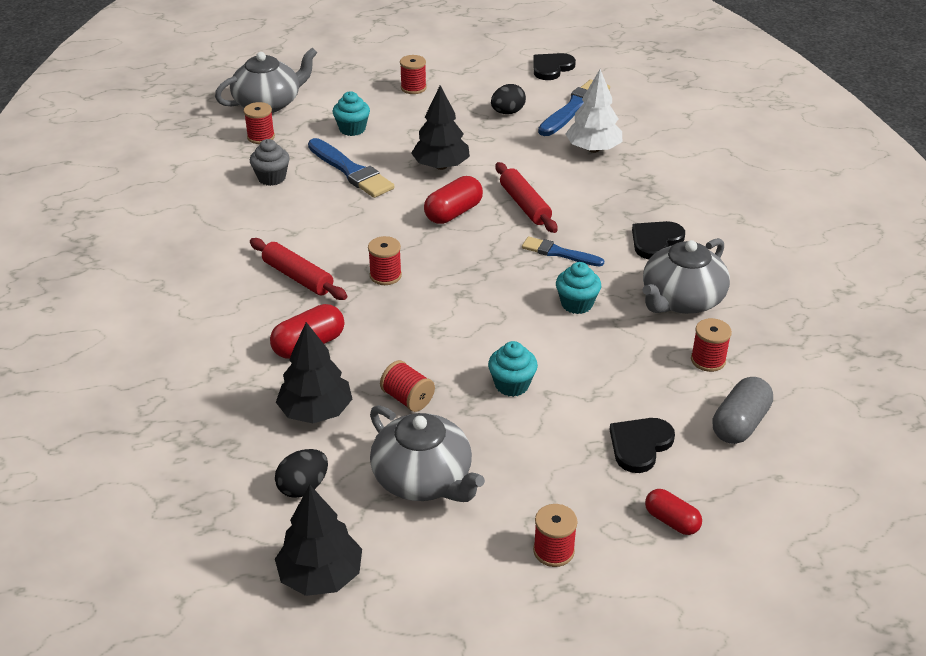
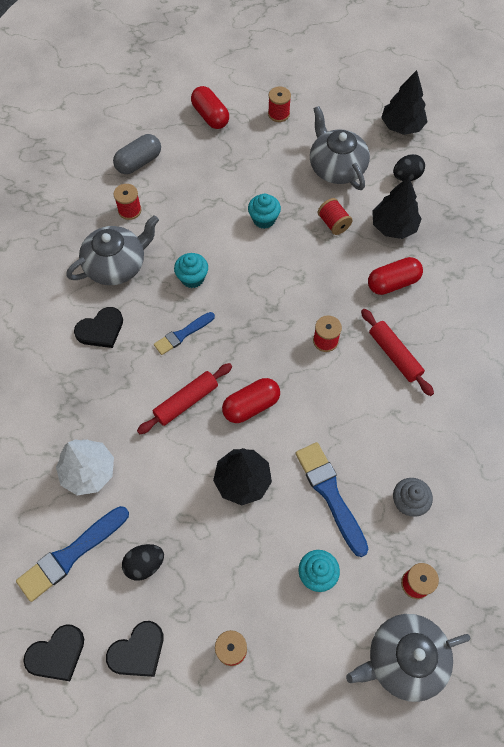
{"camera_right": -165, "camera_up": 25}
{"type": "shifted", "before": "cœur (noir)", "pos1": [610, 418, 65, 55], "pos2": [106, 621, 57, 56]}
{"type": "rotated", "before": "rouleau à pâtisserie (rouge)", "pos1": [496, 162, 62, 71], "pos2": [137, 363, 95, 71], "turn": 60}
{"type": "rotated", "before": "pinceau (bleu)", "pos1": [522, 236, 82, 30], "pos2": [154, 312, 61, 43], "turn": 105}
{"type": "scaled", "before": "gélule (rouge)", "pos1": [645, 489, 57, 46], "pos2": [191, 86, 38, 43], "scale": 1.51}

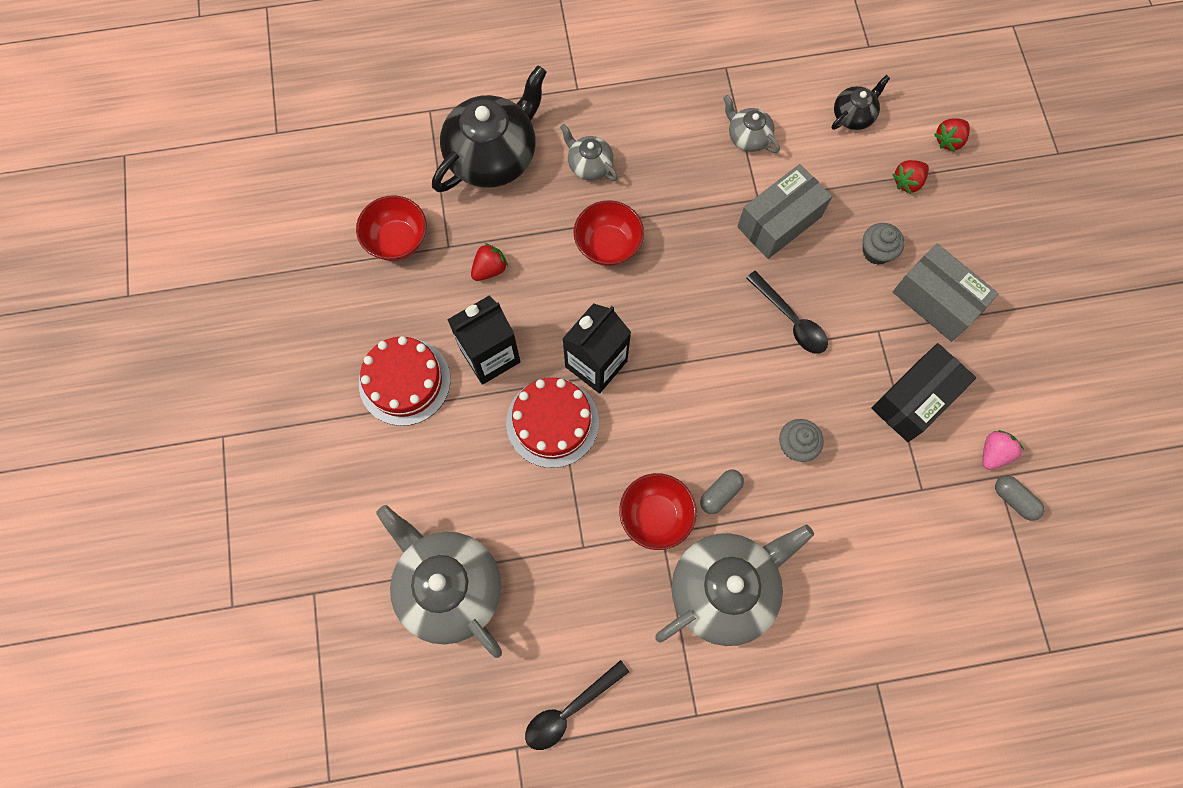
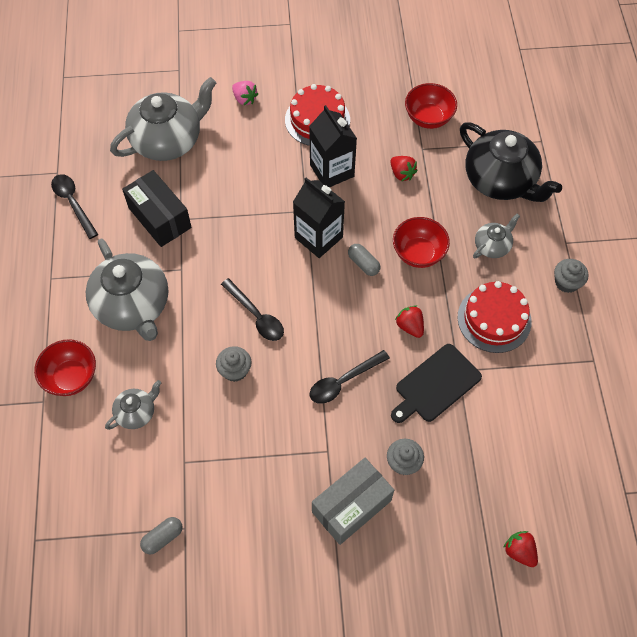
{"camera_right": 95, "camera_up": -10}
{"type": "gone", "before": "théière (noir)", "pos1": [832, 75, 58, 55]}
{"type": "new", "after": "cuillère (noir)", "pos2": [221, 278, 63, 63]}
{"type": "new", "after": "muffin (gris)", "pos2": [554, 259, 35, 34]}
{"type": "shifted", "before": "gâteau (rouge)", "pos1": [506, 378, 93, 90], "pos2": [458, 281, 74, 72]}
{"type": "shifted", "before": "bol (rouge)", "pos1": [619, 473, 77, 77], "pos2": [34, 339, 62, 57]}
{"type": "shifted", "before": "gélule (gris)", "pos1": [700, 470, 44, 44], "pos2": [348, 244, 32, 32]}
{"type": "shifted", "before": "théière (gris)", "pos1": [723, 95, 57, 58], "pos2": [105, 380, 56, 50]}
{"type": "shifted", "before": "boîte (noir)", "pos1": [871, 343, 105, 99], "pos2": [122, 170, 70, 77]}
{"type": "shifted", "before": "fraise (rouge)", "pos1": [892, 160, 37, 34], "pos2": [395, 305, 29, 33]}
{"type": "shifted", "before": "fraise (rose)", "pos1": [983, 430, 41, 40], "pos2": [232, 81, 26, 24]}
{"type": "swapped", "before": "boîte (gris)", "after": "planche à découper (noir)", "pos1": [737, 164, 95, 95], "pos2": [391, 344, 91, 79]}

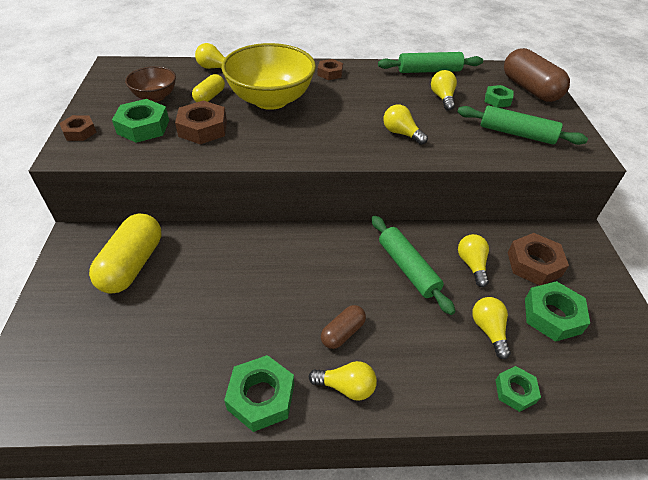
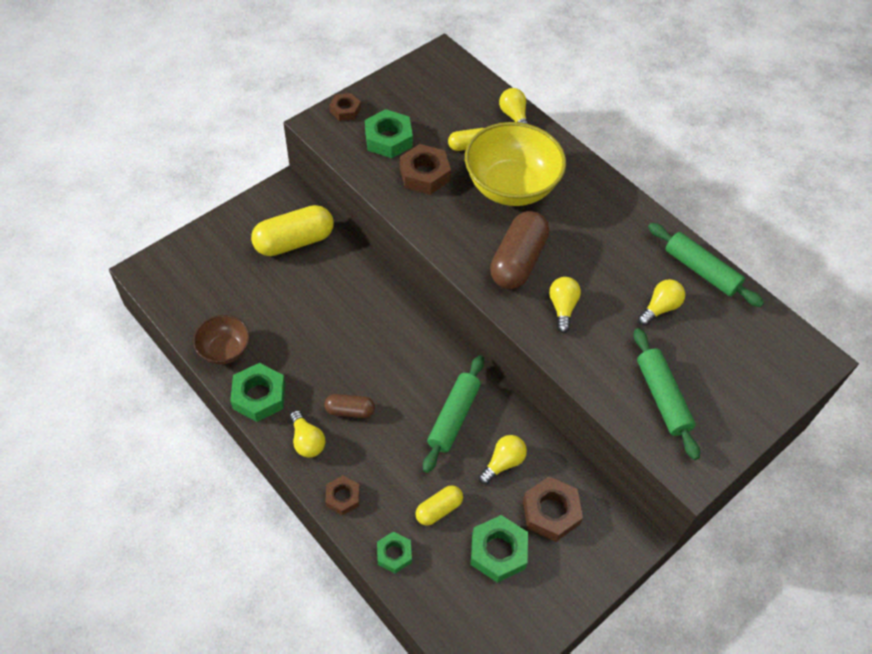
{"camera_right": 50, "camera_up": 10}
{"type": "gone", "before": "écrou (vert)", "pos1": [484, 85, 30, 23]}
{"type": "shifted", "before": "bol (marron)", "pos1": [125, 66, 51, 36], "pos2": [193, 315, 57, 49]}
{"type": "shifted", "before": "écrou (marron)", "pos1": [318, 59, 25, 21], "pos2": [325, 476, 35, 39]}
{"type": "shifted", "before": "gélule (marron)", "pos1": [504, 48, 66, 54], "pos2": [490, 211, 59, 78]}
{"type": "swapped", "before": "ampoule (jaune)", "after": "gélule (jaune)", "pos1": [472, 297, 39, 62], "pos2": [415, 485, 48, 41]}

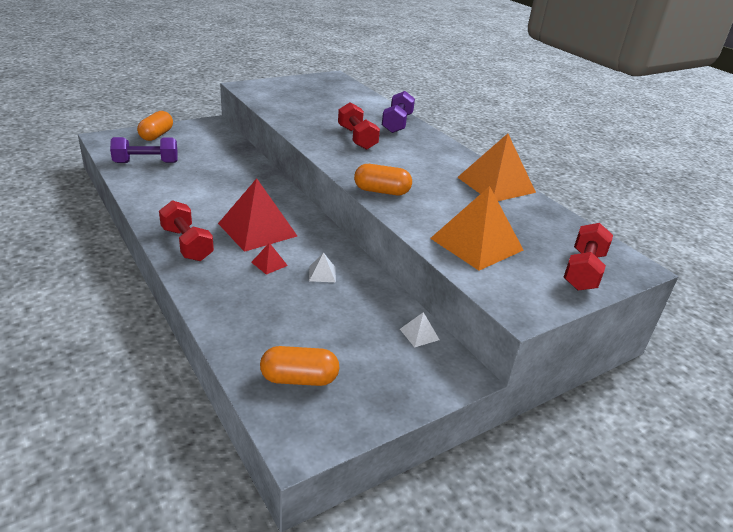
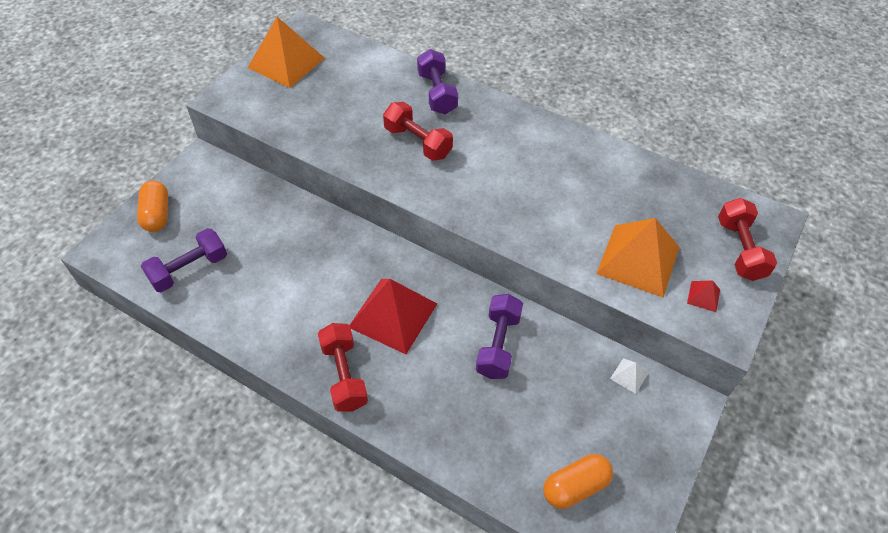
{"camera_right": -25, "camera_up": 20}
{"type": "gone", "before": "gélule (orange)", "pos1": [354, 164, 58, 31]}
{"type": "shifted", "before": "pyramide (rouge)", "pos1": [251, 243, 37, 32], "pos2": [687, 280, 33, 32]}
{"type": "shifted", "before": "pyramide (orange)", "pos1": [457, 133, 79, 68], "pos2": [247, 17, 78, 71]}
{"type": "swapped", "before": "pyramide (blanc)", "after": "haltère (violet)", "pos1": [309, 253, 27, 29], "pos2": [476, 294, 47, 85]}
{"type": "rotated", "before": "haltère (rouge)", "pos1": [159, 200, 55, 61], "pos2": [318, 323, 50, 89], "turn": 45}

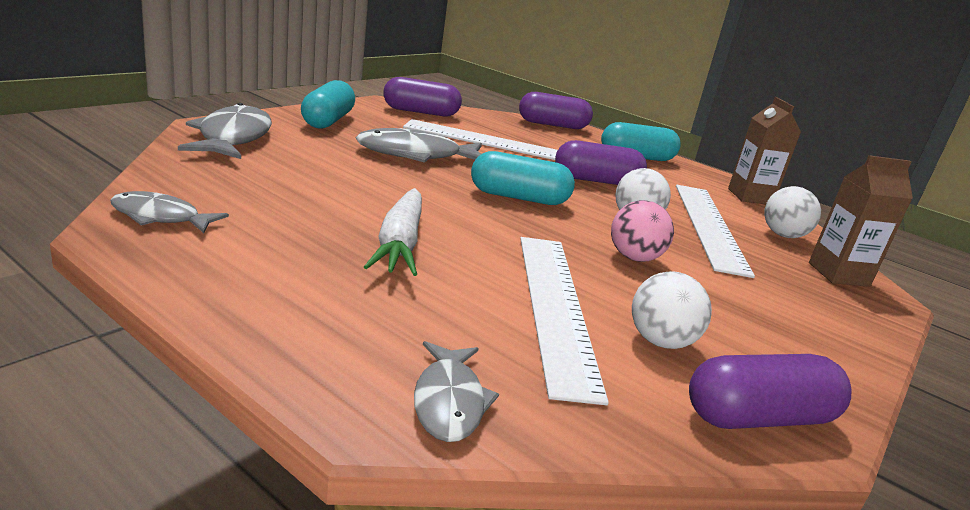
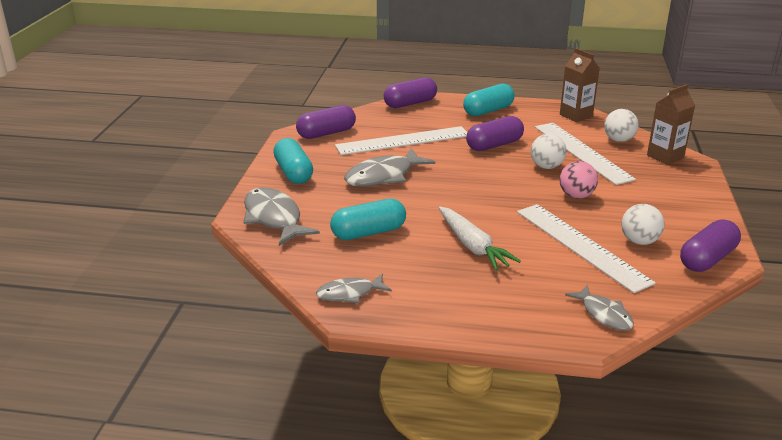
{"camera_right": -25, "camera_up": 5}
{"type": "shifted", "before": "gélule (turquoise)", "pos1": [471, 151, 104, 54], "pos2": [330, 199, 76, 41]}

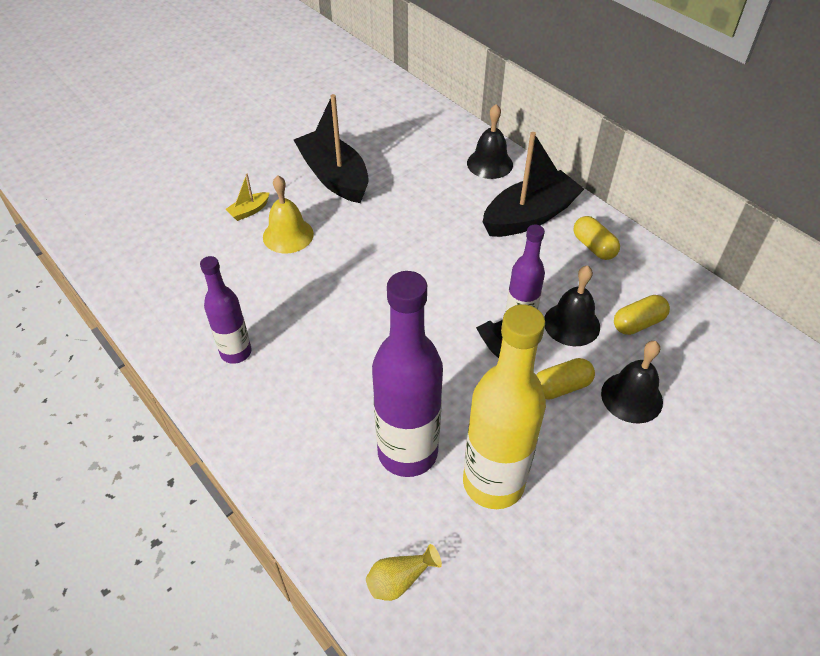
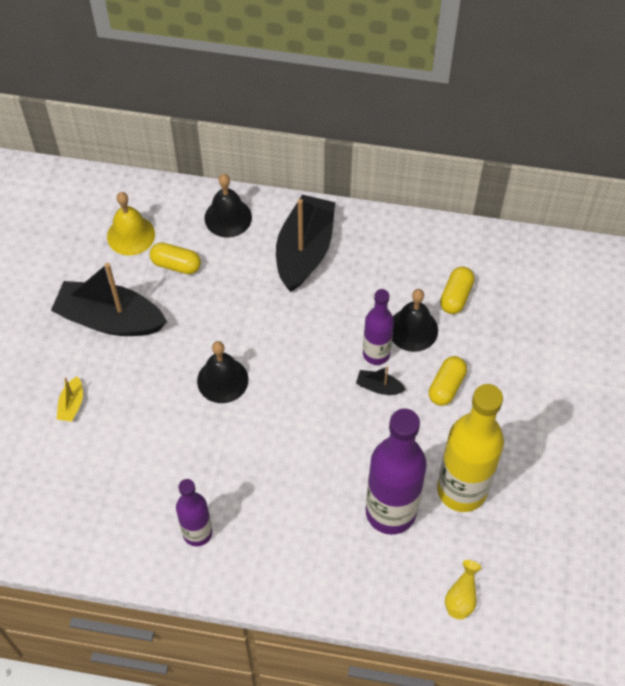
{"camera_right": -40, "camera_up": 10}
{"type": "shifted", "before": "cloche (jaune)", "pos1": [263, 175, 51, 78], "pos2": [107, 192, 48, 64]}
{"type": "shifted", "before": "gélule (jaune)", "pos1": [573, 216, 47, 44], "pos2": [150, 242, 51, 32]}
{"type": "shifted", "before": "cloche (noir)", "pos1": [601, 341, 62, 82], "pos2": [197, 341, 52, 62]}

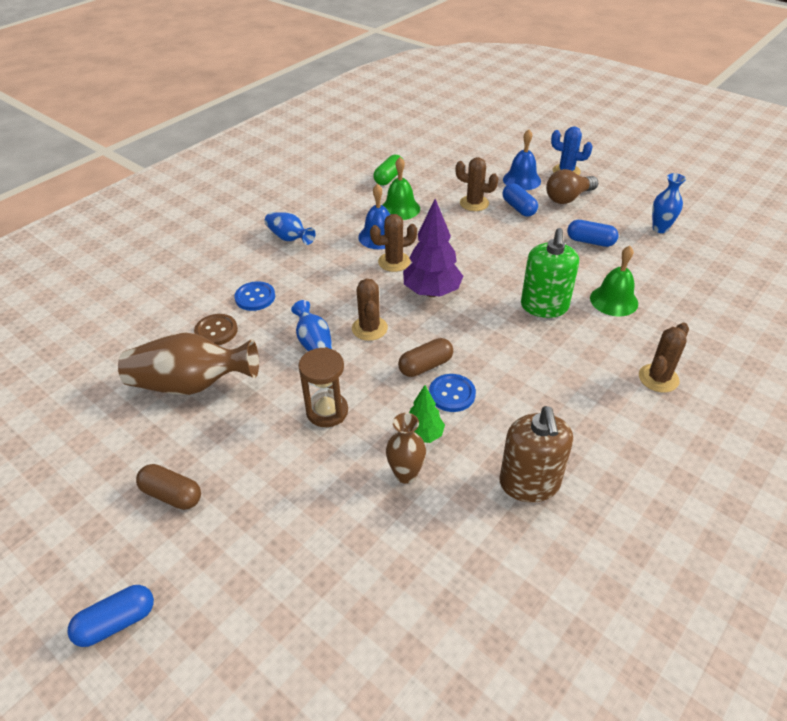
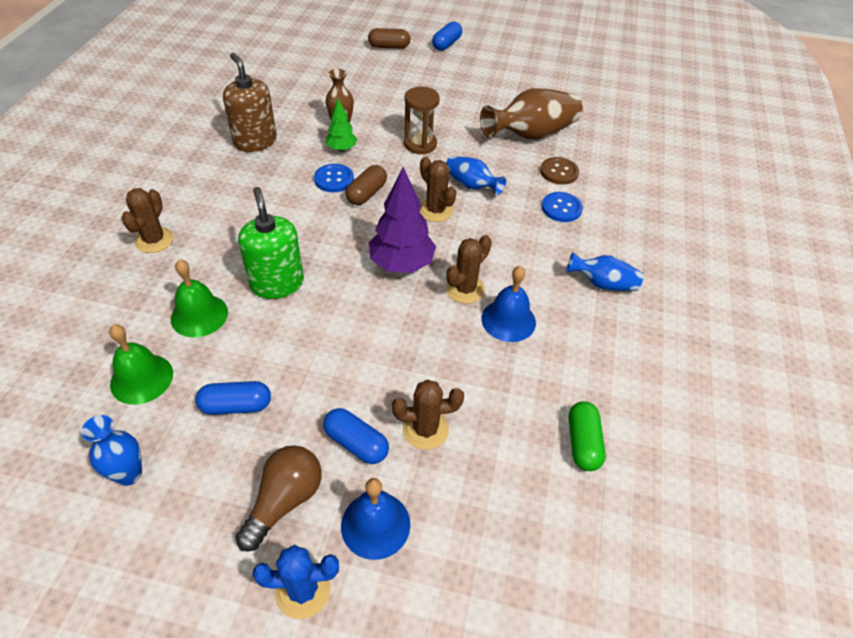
{"camera_right": 150, "camera_up": 5}
{"type": "shifted", "before": "gélule (marron)", "pos1": [136, 464, 65, 46], "pos2": [368, 28, 42, 20]}
{"type": "shifted", "before": "cloche (vert)", "pos1": [383, 157, 37, 63], "pos2": [109, 324, 64, 81]}

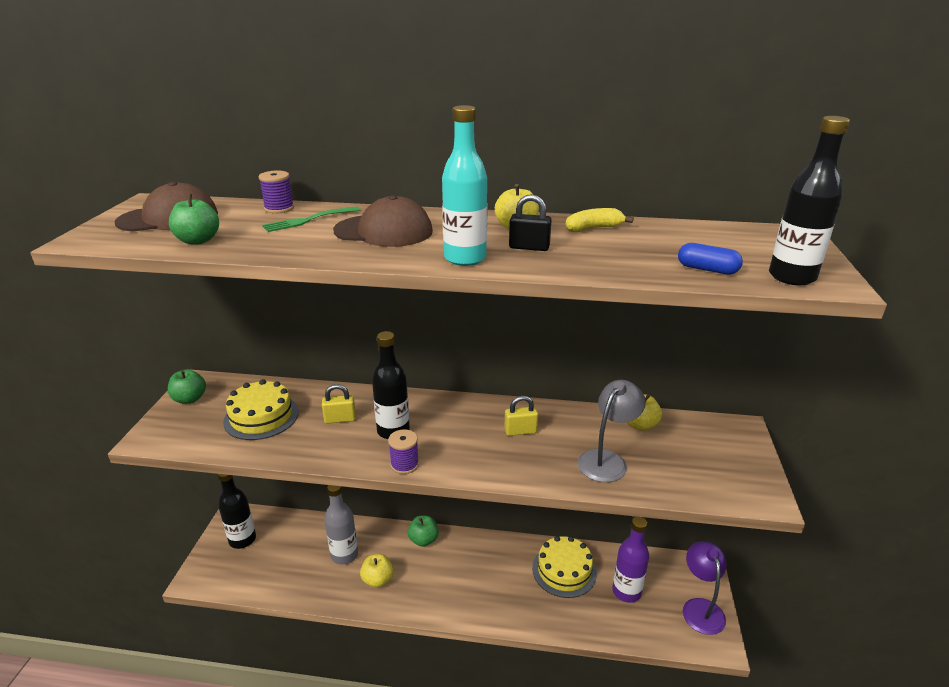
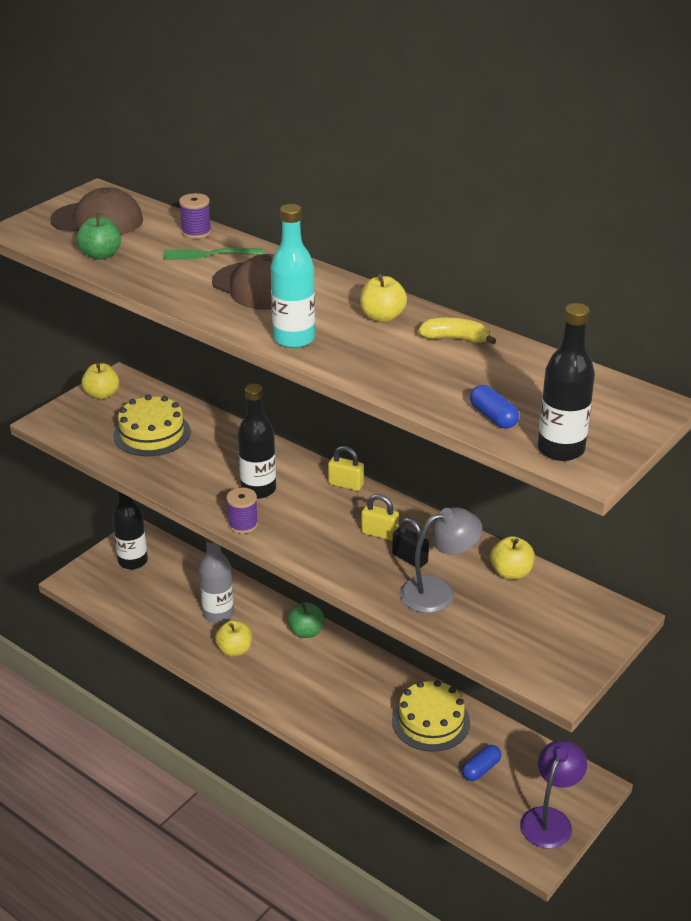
{"camera_right": 30, "camera_up": 5}
{"type": "shifted", "before": "cadenas (jaune)", "pos1": [322, 384, 34, 40], "pos2": [328, 446, 36, 45]}
{"type": "shifted", "before": "cadenas (noir)", "pos1": [509, 194, 43, 57], "pos2": [392, 518, 37, 50]}
{"type": "swapped", "before": "bouteille (violet)", "after": "gélule (bleu)", "pos1": [612, 517, 37, 86], "pos2": [462, 745, 39, 36]}
{"type": "repainted", "before": "pomme (vert)", "after": "pomme (jaune)", "pos1": [168, 369, 38, 35], "pos2": [81, 363, 38, 36]}

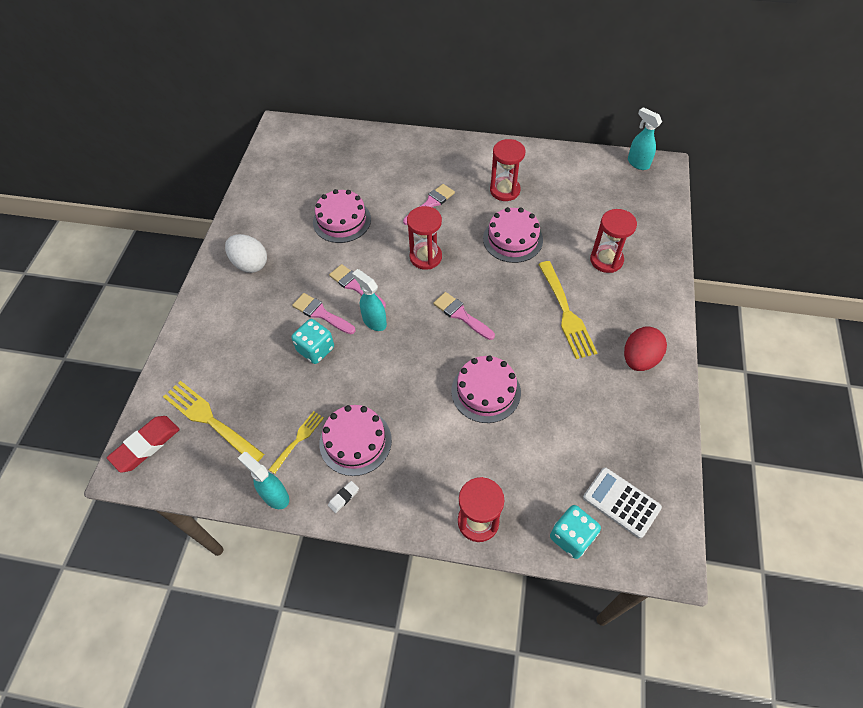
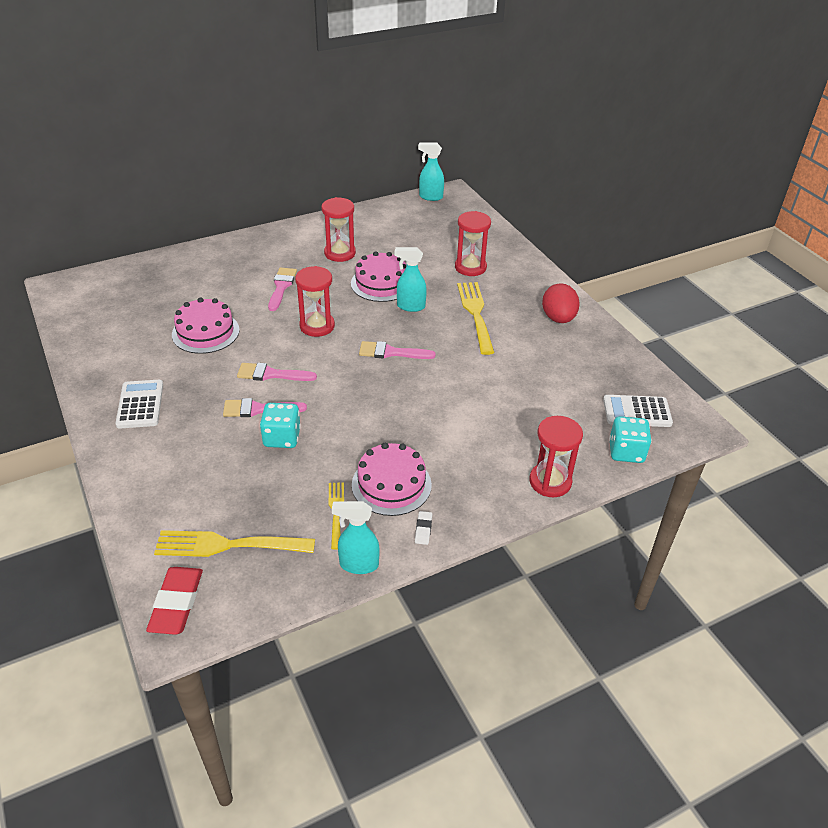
{"camera_right": -40, "camera_up": -15}
{"type": "gone", "before": "gâteau (rose)", "pos1": [451, 355, 70, 68]}
{"type": "shifted", "before": "vaporisateur (turquoise)", "pos1": [352, 269, 35, 62], "pos2": [395, 247, 32, 65]}
{"type": "swapped", "before": "œuf (blanc)", "after": "calculatrice (blanc)", "pos1": [225, 234, 42, 39], "pos2": [115, 380, 48, 49]}
{"type": "rotated", "before": "fourchette (jaune)", "pos1": [538, 261, 59, 98], "pos2": [457, 282, 38, 73], "turn": -135}

